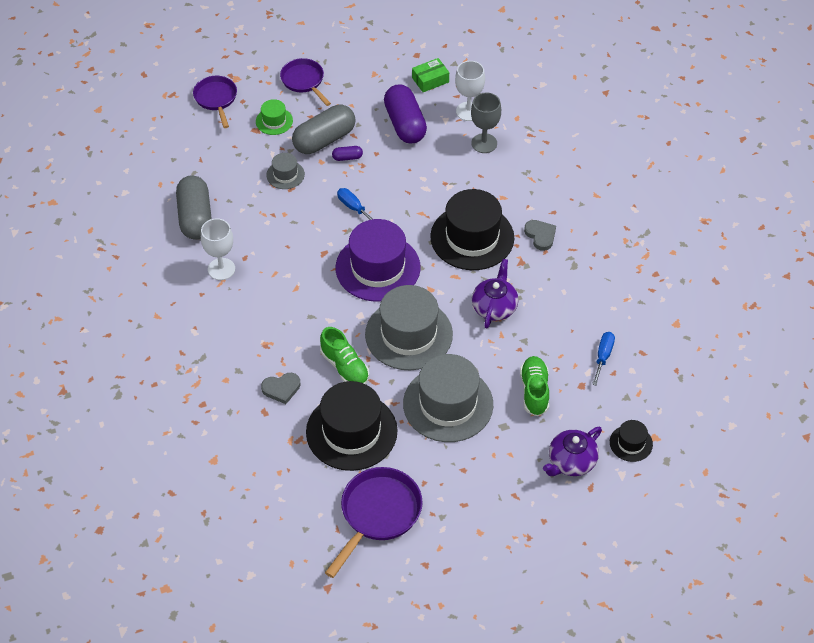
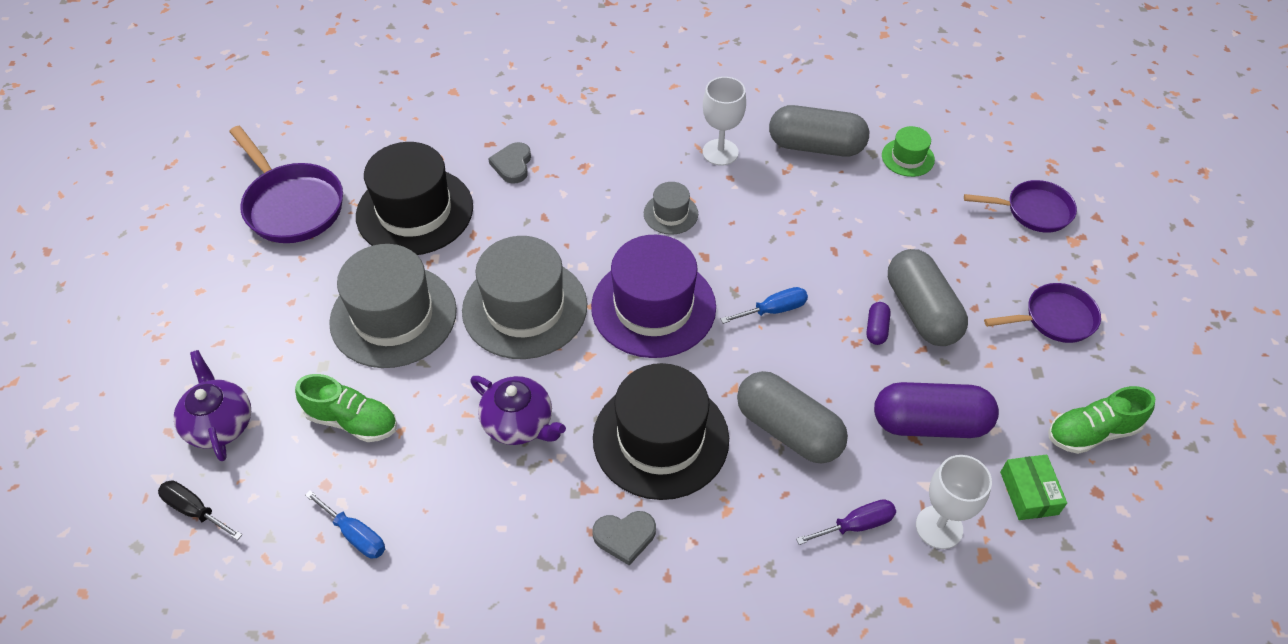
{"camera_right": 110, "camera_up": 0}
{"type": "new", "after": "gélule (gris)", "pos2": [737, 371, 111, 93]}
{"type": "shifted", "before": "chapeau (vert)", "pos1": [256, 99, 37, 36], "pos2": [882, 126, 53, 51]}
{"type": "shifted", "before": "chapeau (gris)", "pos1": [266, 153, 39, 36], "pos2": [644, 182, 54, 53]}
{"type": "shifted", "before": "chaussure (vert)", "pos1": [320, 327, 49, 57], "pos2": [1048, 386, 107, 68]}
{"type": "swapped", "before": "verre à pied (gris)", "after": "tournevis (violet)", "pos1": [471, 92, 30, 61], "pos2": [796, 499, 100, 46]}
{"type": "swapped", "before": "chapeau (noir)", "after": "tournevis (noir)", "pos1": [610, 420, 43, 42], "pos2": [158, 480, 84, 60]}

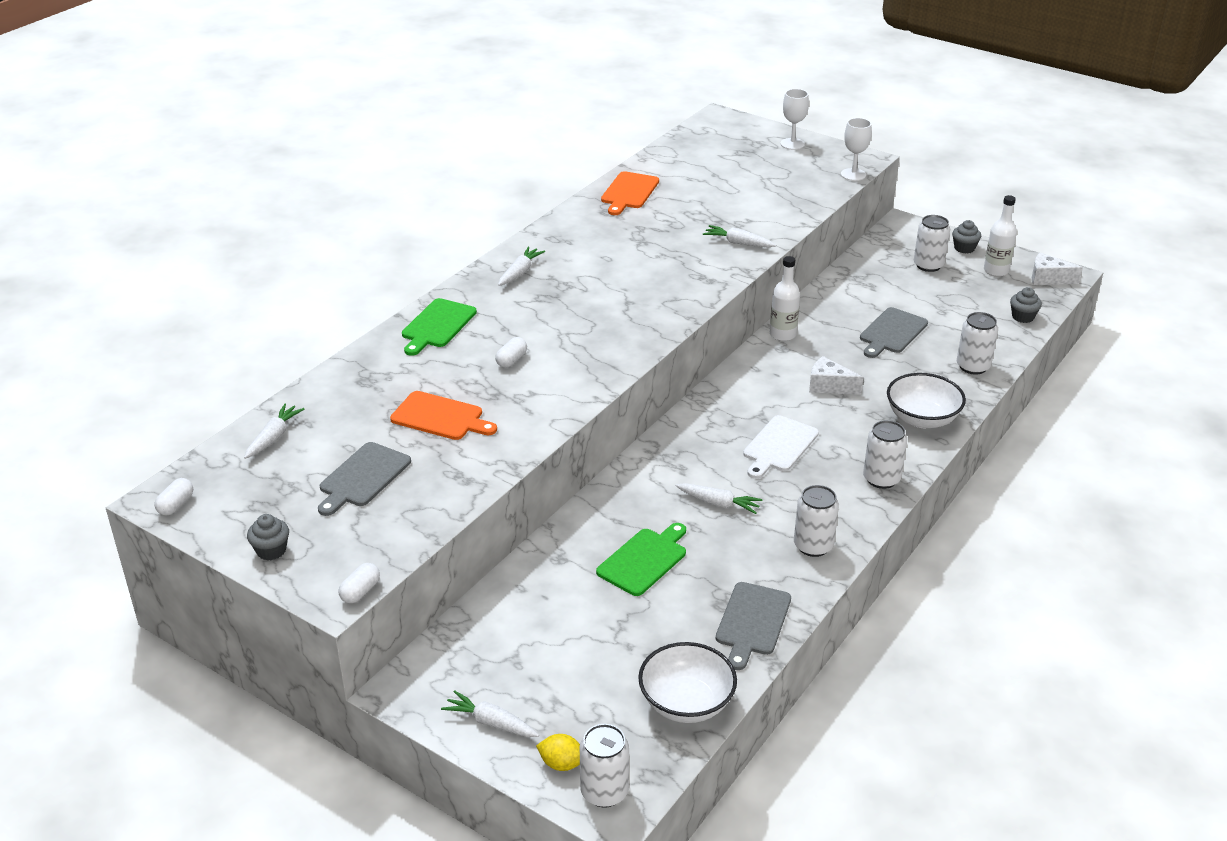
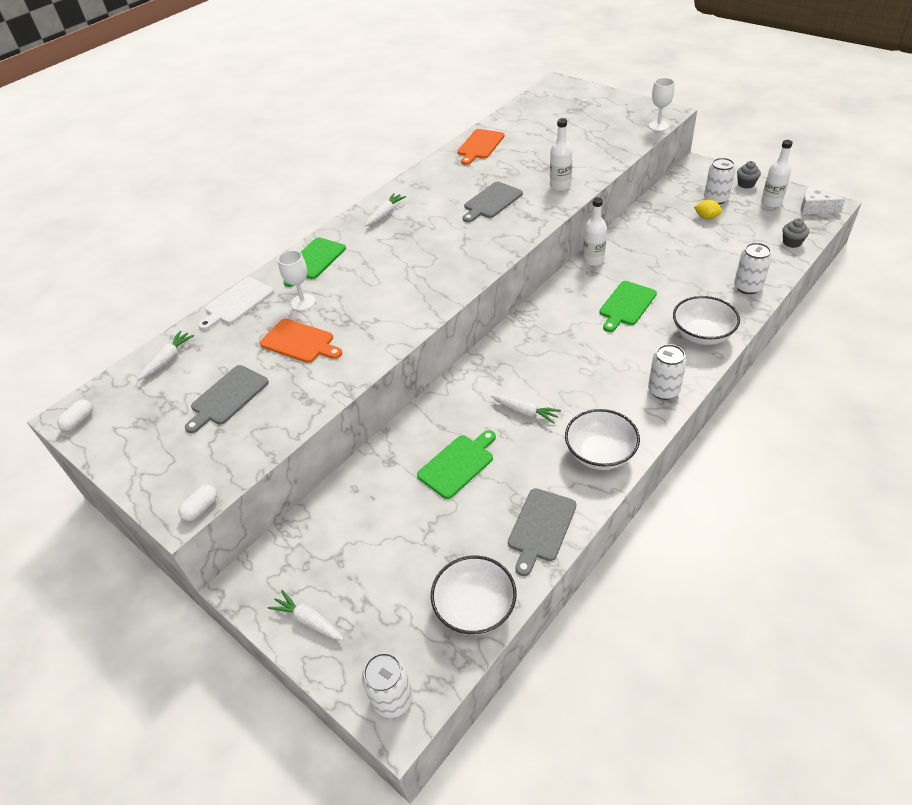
{"camera_right": 10, "camera_up": 10}
{"type": "gone", "before": "muffin (gris)", "pos1": [247, 514, 42, 46]}
{"type": "gone", "before": "gélule (blanc)", "pos1": [495, 337, 32, 31]}
{"type": "shifted", "before": "citron (jaune)", "pos1": [536, 734, 44, 37], "pos2": [694, 200, 28, 19]}
{"type": "shifted", "before": "planche à découper (blanc)", "pos1": [743, 415, 76, 64], "pos2": [199, 277, 75, 53]}
{"type": "shifted", "before": "verre à pied (blanc)", "pos1": [780, 89, 29, 61], "pos2": [278, 250, 38, 61]}
{"type": "shifted", "before": "planche à découper (gris)", "pos1": [860, 307, 68, 51], "pos2": [463, 182, 60, 41]}
{"type": "swapped", "before": "carotte (blanc)", "after": "bouteille (blanc)", "pos1": [703, 225, 73, 23], "pos2": [550, 118, 22, 73]}
{"type": "swapped", "before": "canette (blanc)", "after": "bol (blanc)", "pos1": [794, 485, 45, 72], "pos2": [565, 409, 75, 61]}
{"type": "swapped", "before": "fromage (blanc)", "after": "planche à découper (vert)", "pos1": [809, 356, 54, 39], "pos2": [599, 281, 58, 51]}

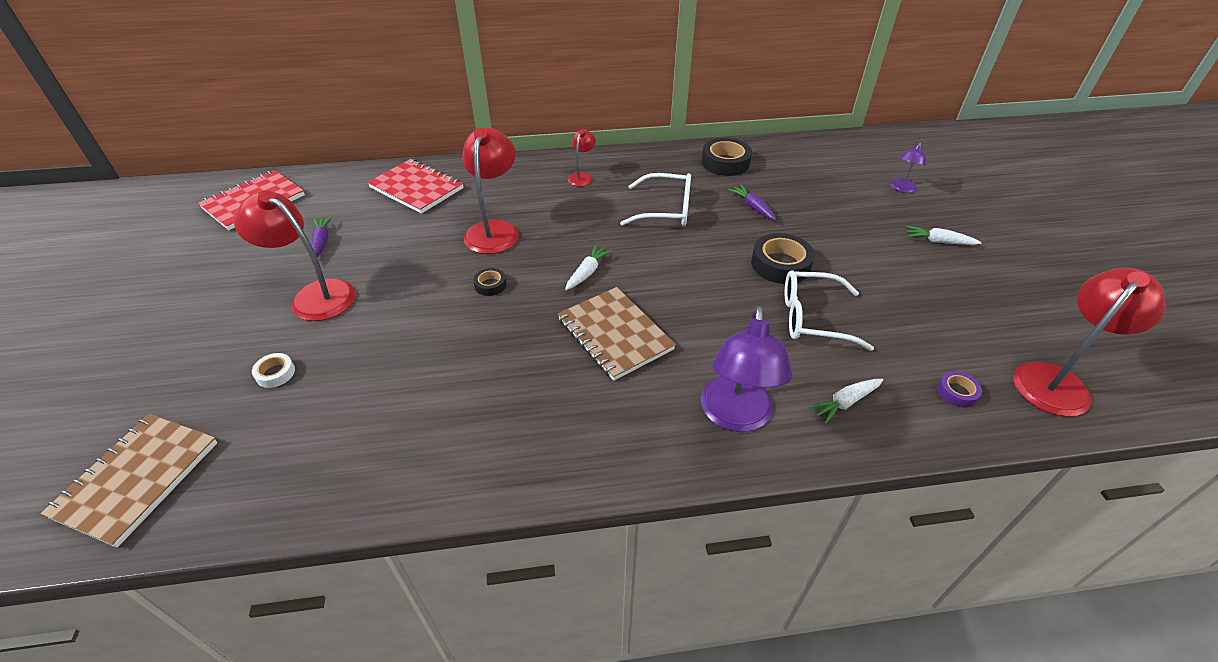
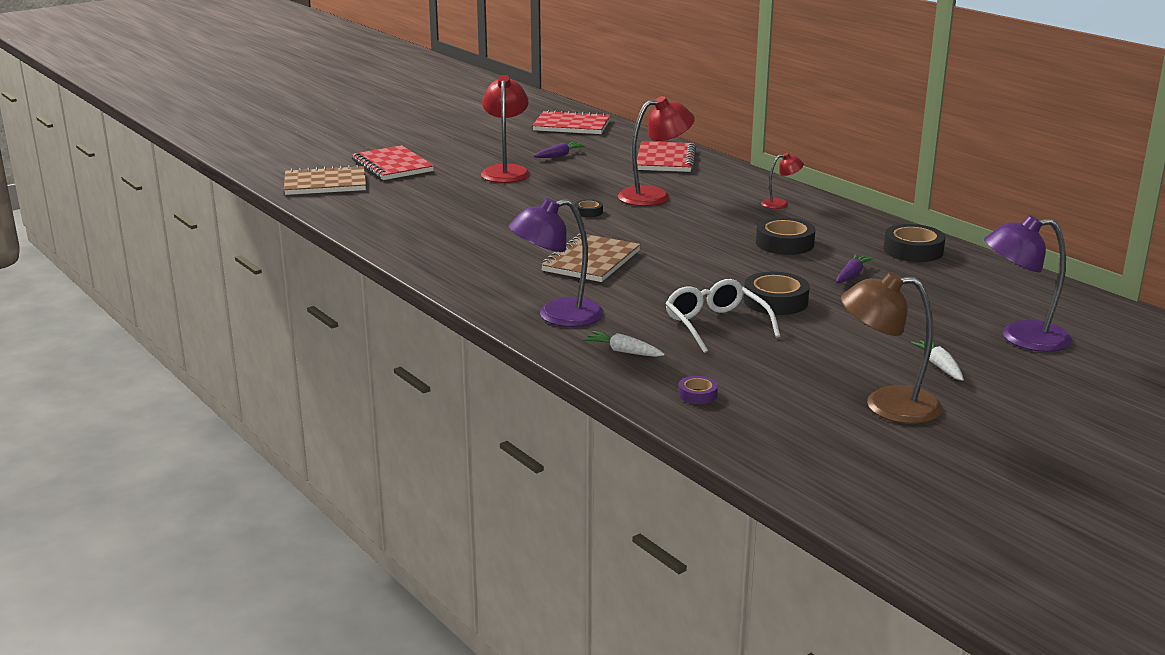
{"camera_right": 60, "camera_up": -20}
{"type": "gone", "before": "ruban adhésif (blanc)", "pos1": [252, 353, 43, 35]}
{"type": "gone", "before": "carotte (blanc)", "pos1": [565, 245, 47, 45]}
{"type": "gone", "before": "lampe (rouge)", "pos1": [1013, 268, 153, 149]}
{"type": "new", "after": "carnet (rouge)", "pos2": [352, 145, 82, 35]}
{"type": "new", "after": "lampe (marron)", "pos2": [841, 272, 101, 152]}
{"type": "swapped", "before": "lunettes (blanc)", "after": "ruban adhésif (noir)", "pos1": [620, 173, 71, 53], "pos2": [756, 217, 60, 38]}
{"type": "scaled", "before": "lampe (violet)", "pos1": [890, 142, 36, 51], "pos2": [984, 215, 88, 137], "scale": 1.94}

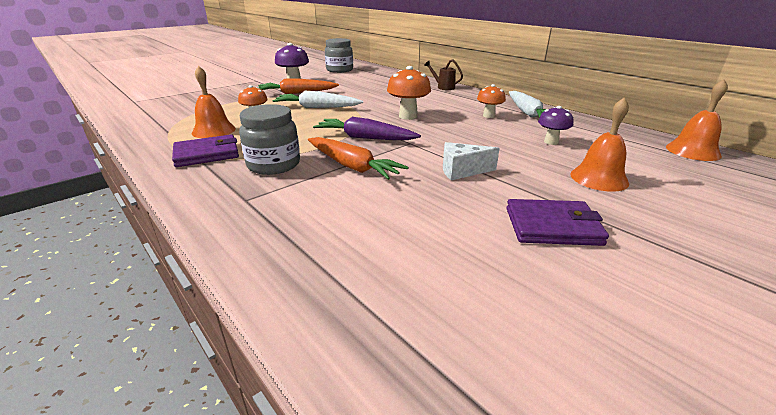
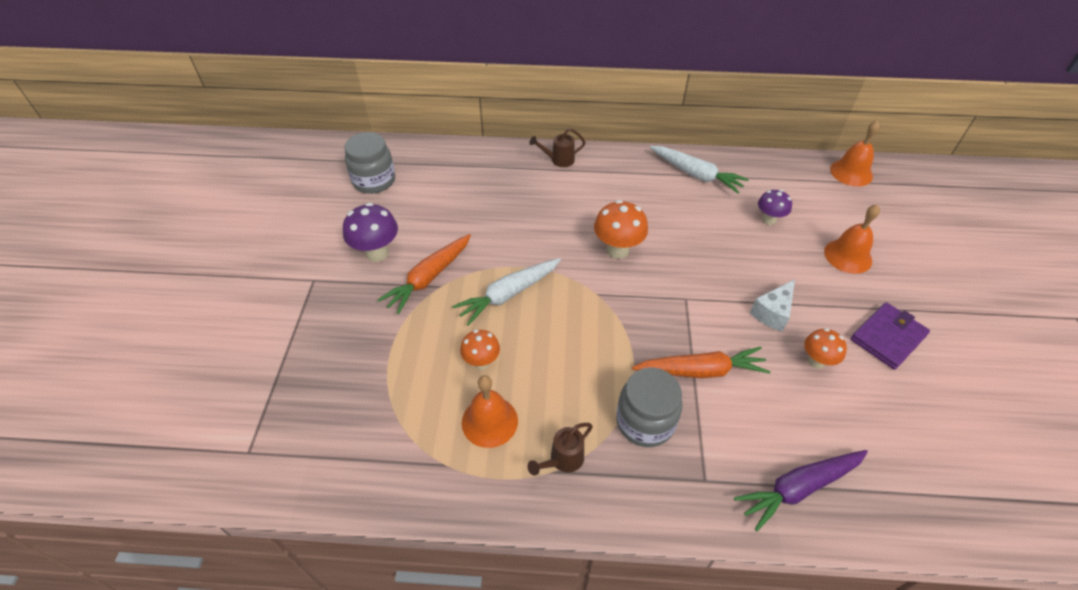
{"camera_right": -45, "camera_up": 20}
{"type": "shifted", "before": "carotte (violet)", "pos1": [313, 117, 108, 23], "pos2": [734, 450, 134, 81]}
{"type": "shifted", "before": "champignon (orange)", "pos1": [477, 84, 29, 34], "pos2": [804, 328, 43, 41]}
{"type": "swapped", "before": "portefeuille (violet)", "after": "arrosoir (marron)", "pos1": [172, 134, 67, 33], "pos2": [527, 423, 66, 53]}

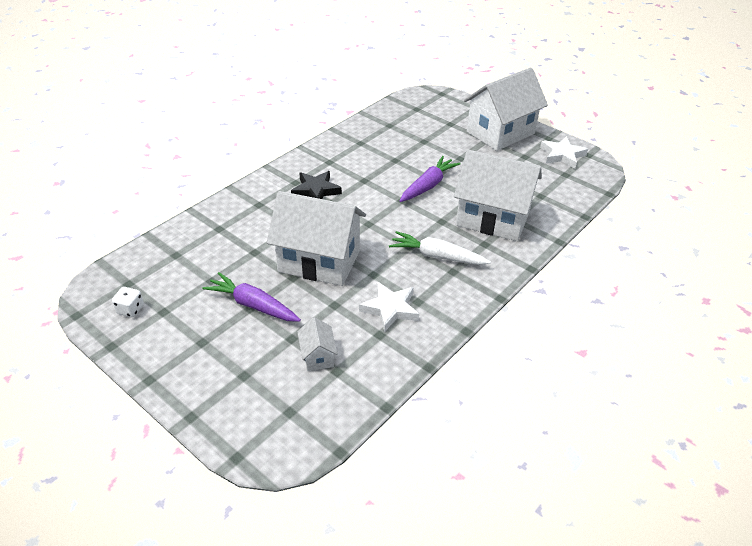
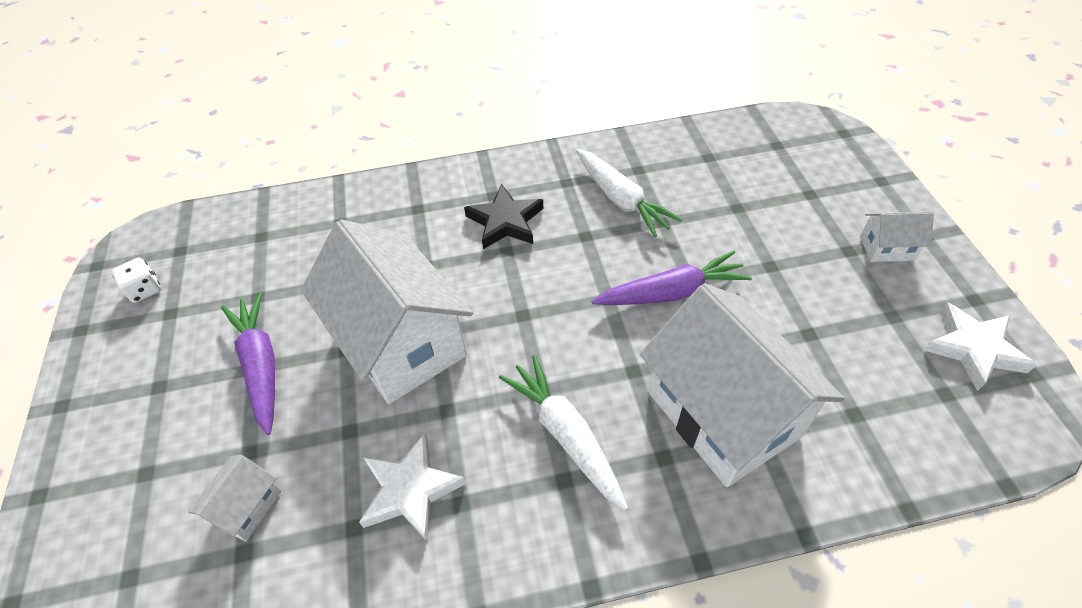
{"camera_right": 40, "camera_up": 10}
{"type": "new", "after": "carotte (blanc)", "pos2": [576, 149, 106, 88]}
{"type": "scaled", "before": "maison (blanc)", "pos1": [464, 67, 84, 84], "pos2": [860, 212, 74, 50], "scale": 0.43}

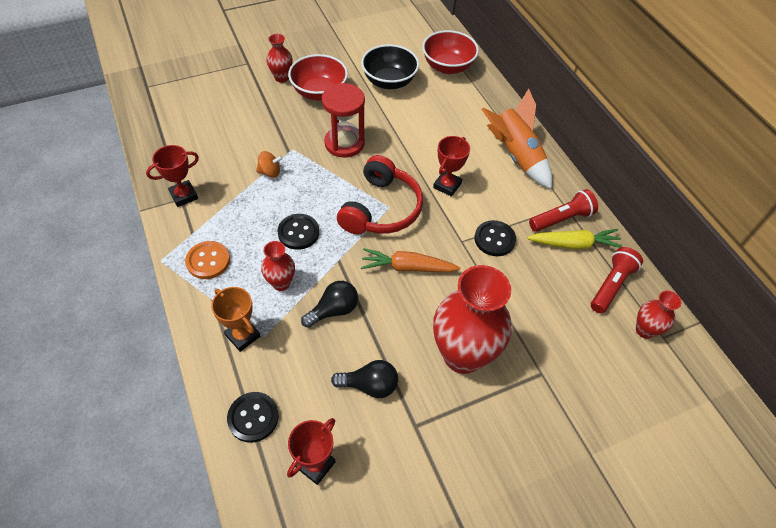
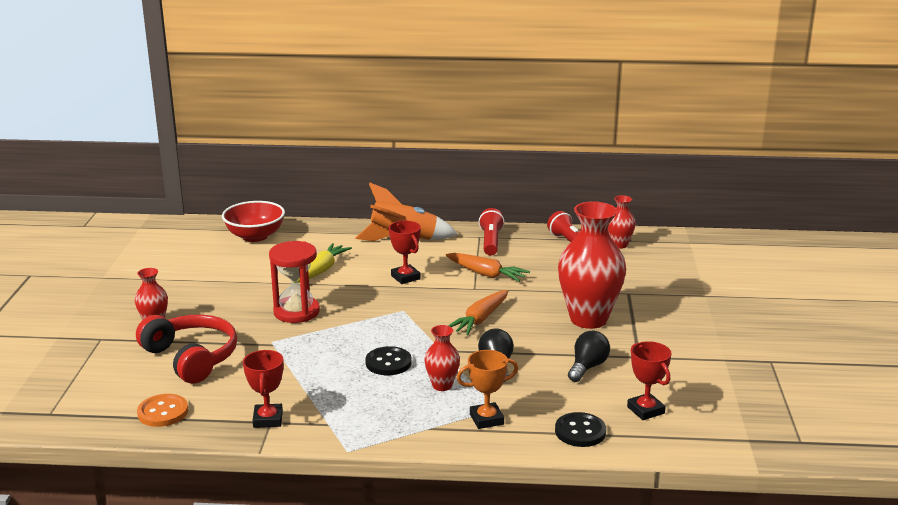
{"camera_right": -60, "camera_up": -30}
{"type": "gone", "before": "toupie (orange)", "pos1": [256, 151, 27, 27]}
{"type": "gone", "before": "bol (rouge)", "pos1": [288, 54, 60, 47]}
{"type": "gone", "before": "bol (noir)", "pos1": [361, 44, 58, 45]}
{"type": "shifted", "before": "bouton (orange)", "pos1": [185, 241, 45, 38], "pos2": [137, 394, 51, 33]}
{"type": "shifted", "before": "casque audio (rouge)", "pos1": [337, 155, 86, 79], "pos2": [136, 314, 101, 69]}
{"type": "shifted", "before": "carotte (jaune)", "pos1": [527, 229, 96, 20], "pos2": [298, 243, 54, 40]}
{"type": "swapped", "before": "bouton (noir)", "after": "carotte (orange)", "pos1": [475, 220, 41, 36], "pos2": [446, 253, 84, 29]}

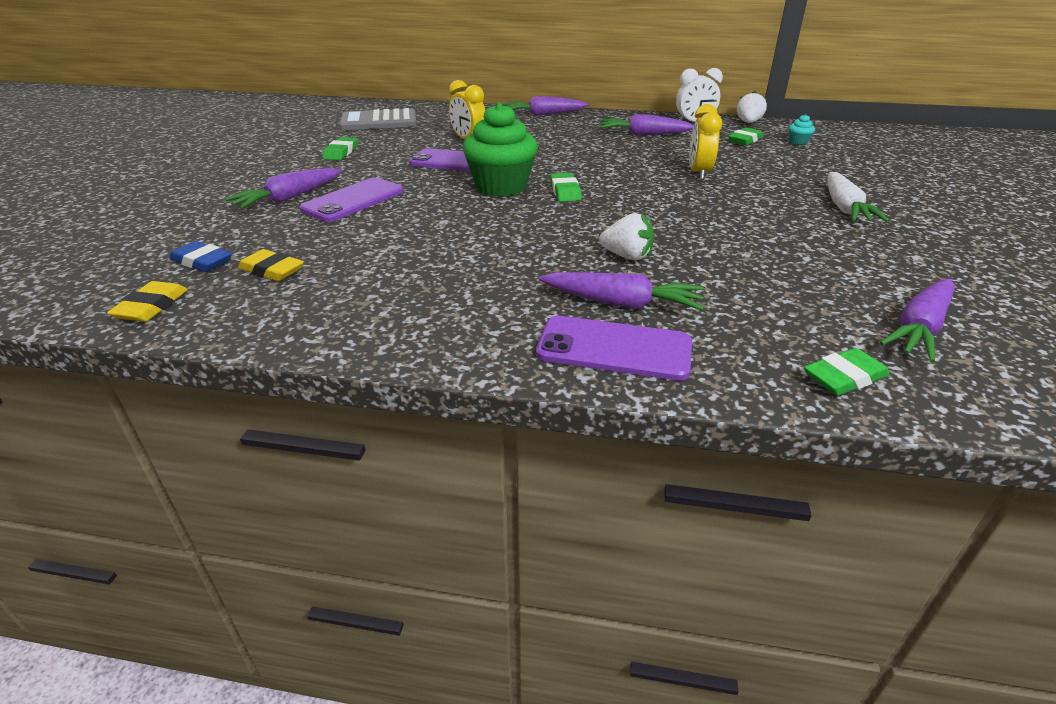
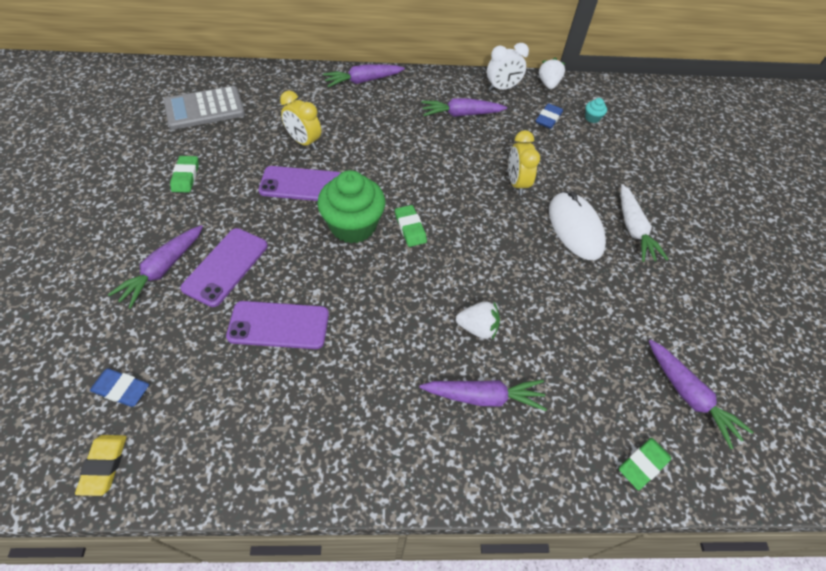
{"camera_right": -15, "camera_up": 20}
{"type": "gone", "before": "gomme (jaune)", "pos1": [238, 249, 66, 32]}
{"type": "new", "after": "souris (blanc)", "pos2": [549, 191, 57, 69]}
{"type": "shifted", "before": "téléphone (violet)", "pos1": [536, 316, 156, 65], "pos2": [226, 301, 103, 48]}
{"type": "repainted", "before": "gomme (vert)", "after": "gomme (bleu)", "pos1": [728, 128, 35, 17], "pos2": [536, 103, 27, 26]}
{"type": "rotated", "before": "carotte (violet)", "pos1": [880, 279, 75, 84], "pos2": [649, 340, 104, 109], "turn": -60}

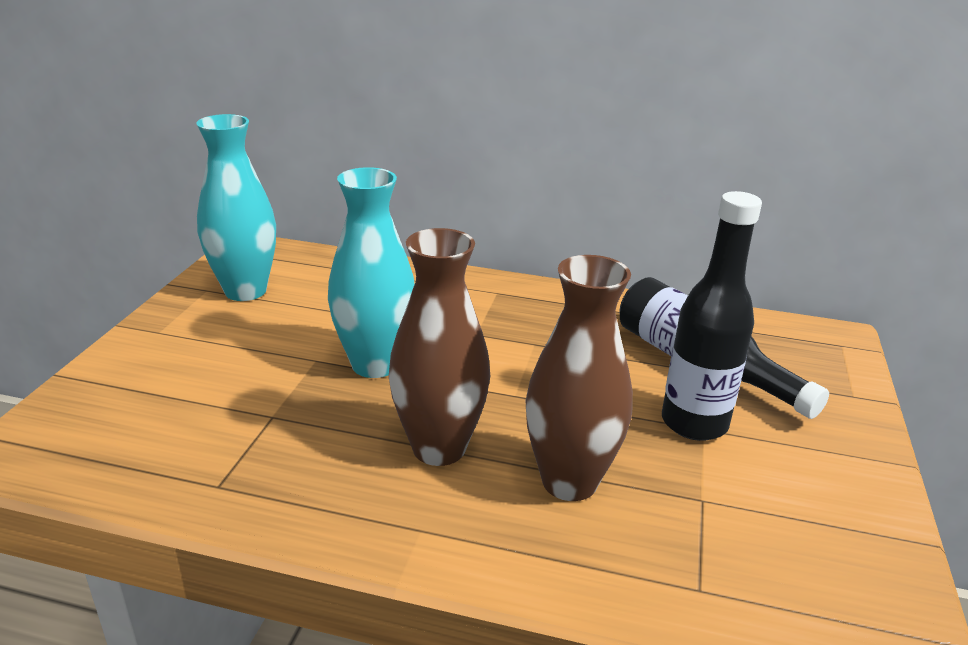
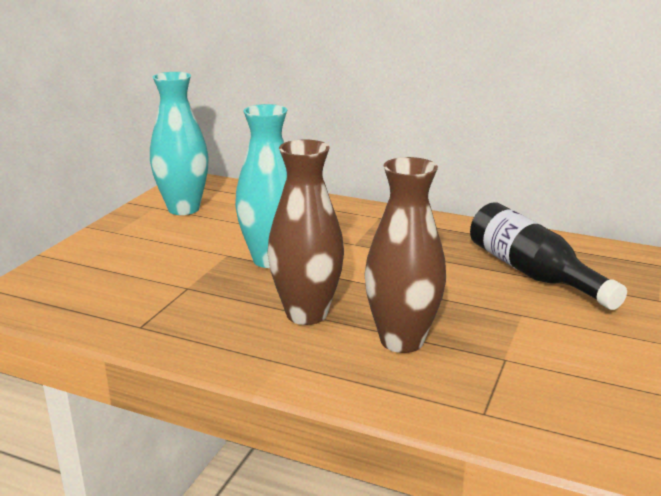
{"camera_right": 10, "camera_up": -5}
{"type": "gone", "before": "bouteille (noir)", "pos1": [662, 191, 100, 250]}

